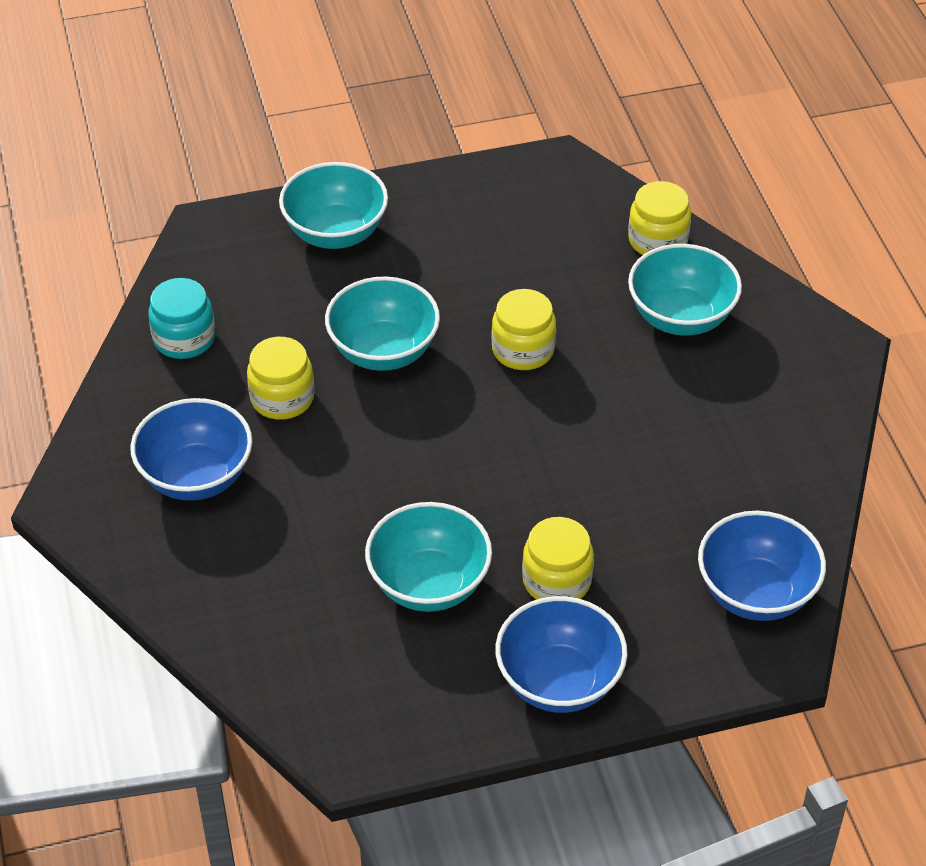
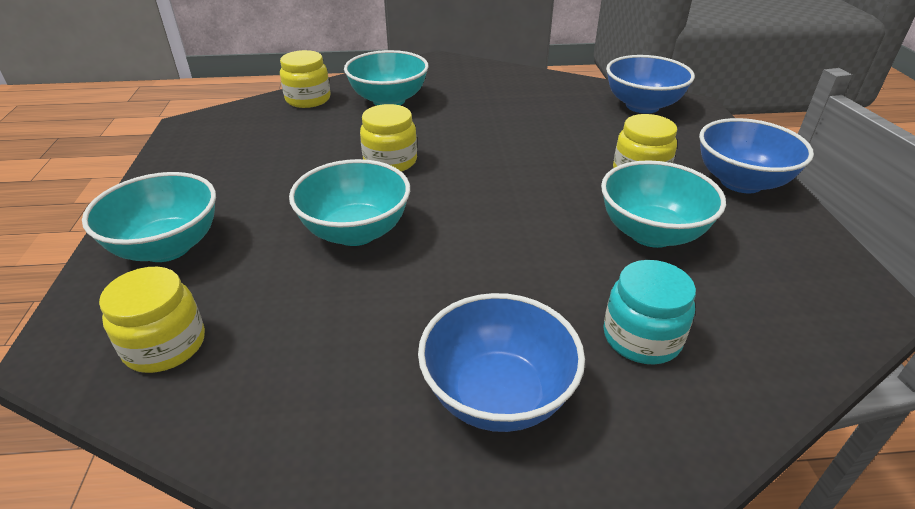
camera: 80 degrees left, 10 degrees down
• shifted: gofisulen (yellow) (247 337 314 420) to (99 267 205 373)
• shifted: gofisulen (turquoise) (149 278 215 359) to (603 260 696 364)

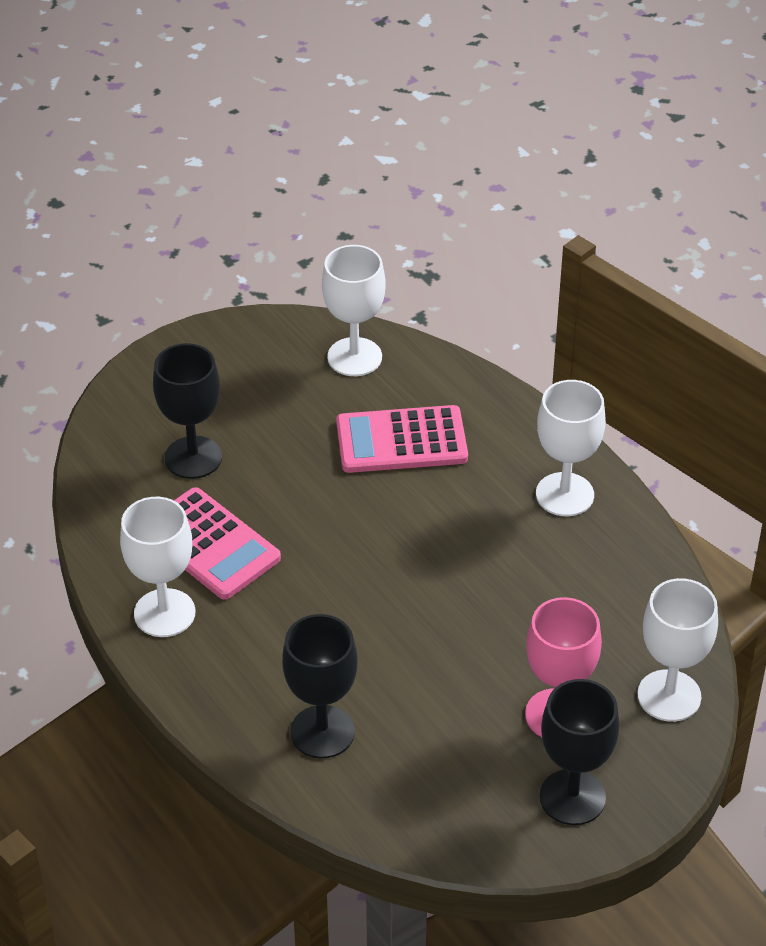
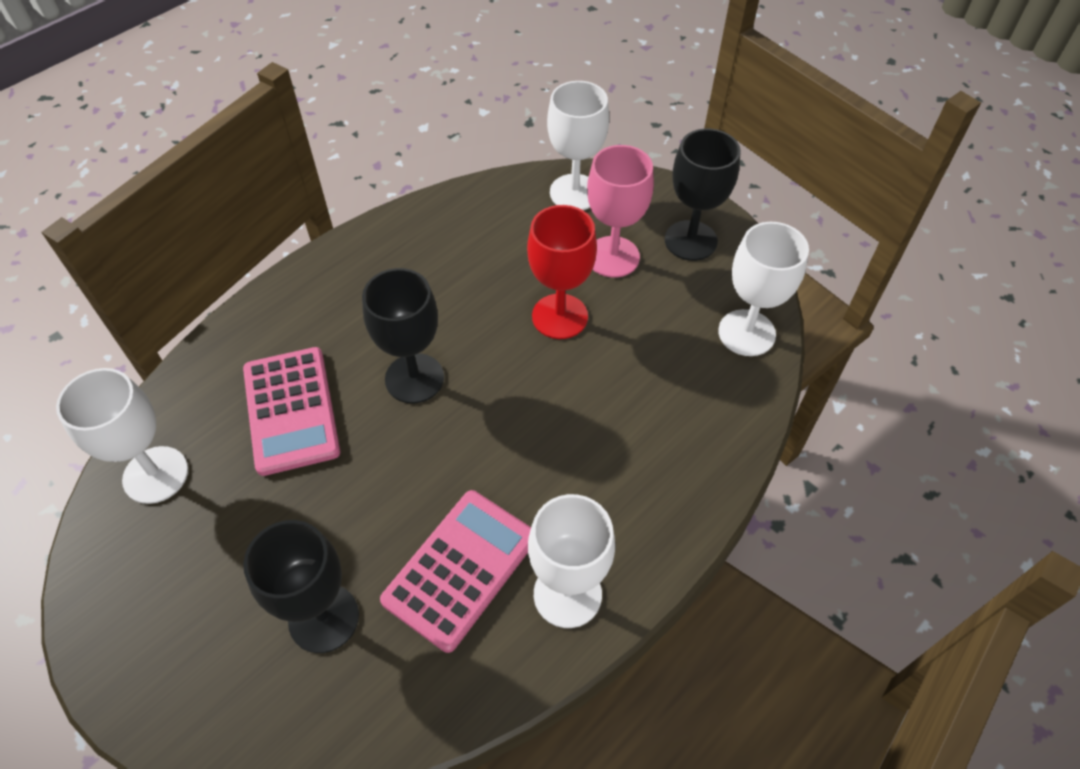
camera: 100 degrees left, 10 degrees up
• shifted: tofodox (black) (282 614 358 758) to (362 268 444 403)
• new: tofodox (red) (527 205 597 339)
• shifted: tofodox (white) (536 380 606 516) to (718 222 809 356)

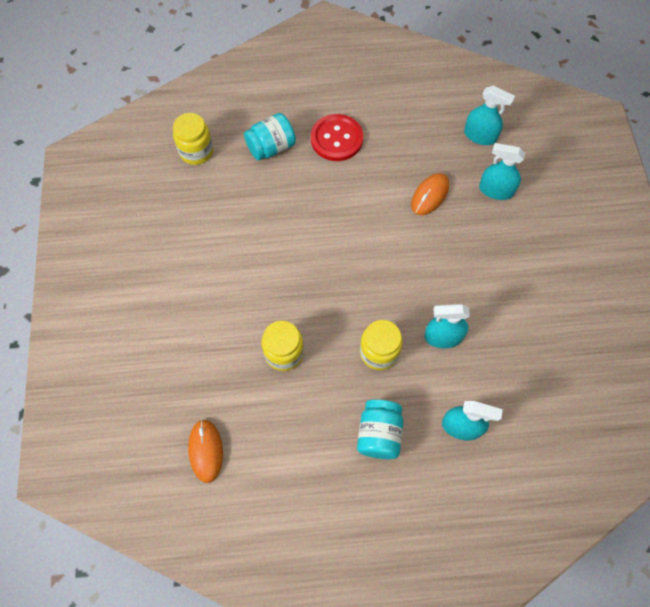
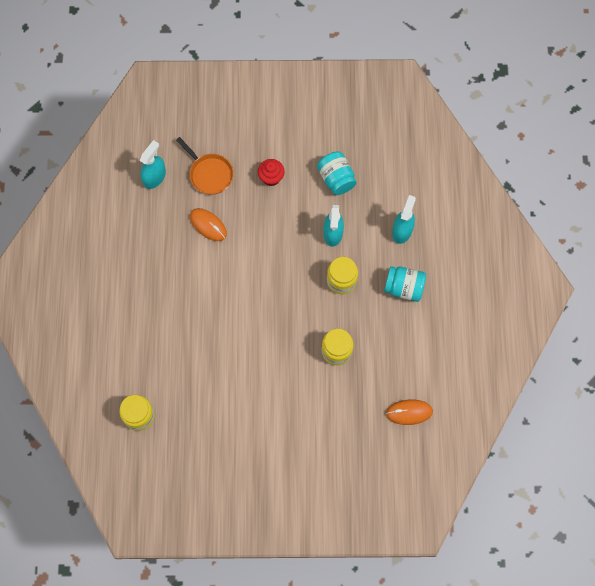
camera: 85 degrees left, 5 degrees up
• swapped: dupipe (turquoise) (479 143 525 200) to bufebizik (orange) (176 137 234 195)
• new: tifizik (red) (258 159 285 186)
• shifted: gofisulen (turquoise) (244 113 296 161) to (317 151 357 195)
• gone: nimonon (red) (311 114 363 161)

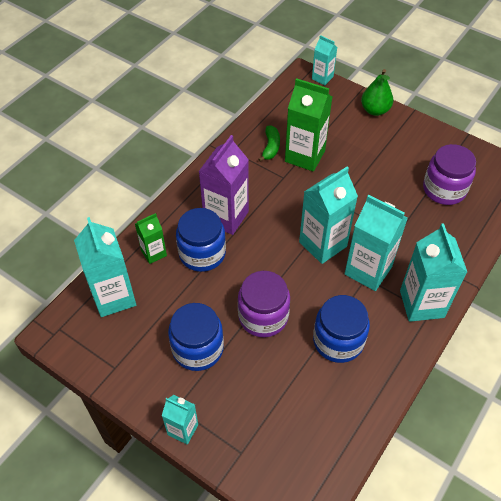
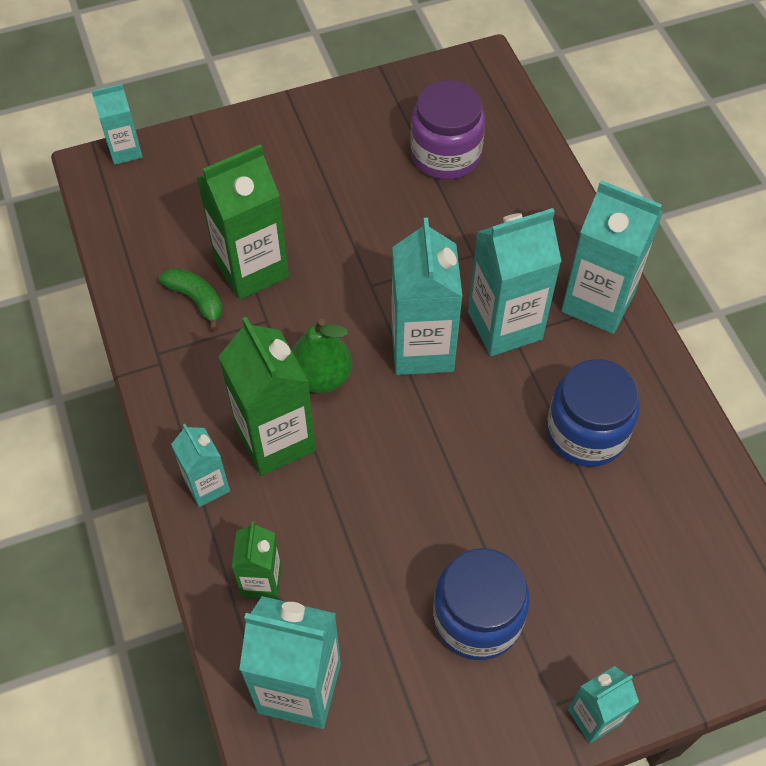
camera: 55 degrees left, 5 degrees up
• new: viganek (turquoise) (171 424 230 507)
• repainted: viganek (purple) (198 135 249 235) to viganek (green) (218 317 316 476)
• shifted: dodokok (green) (361 69 393 116) to (292 319 352 393)
• gone: gofisulen (blue) (176 208 226 272)
• gone: gofisulen (purple) (238 271 290 337)

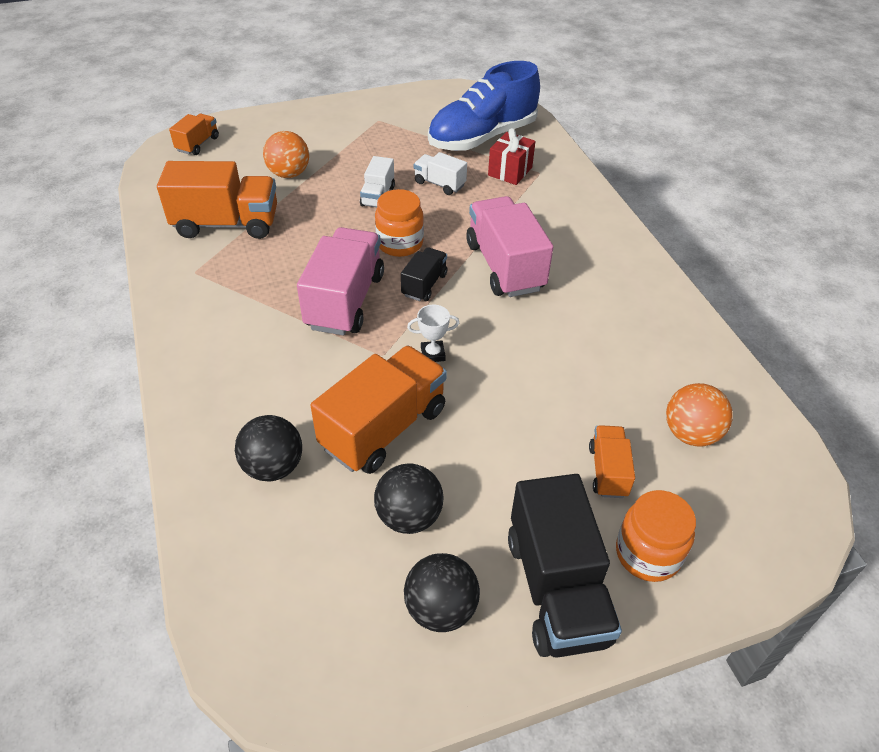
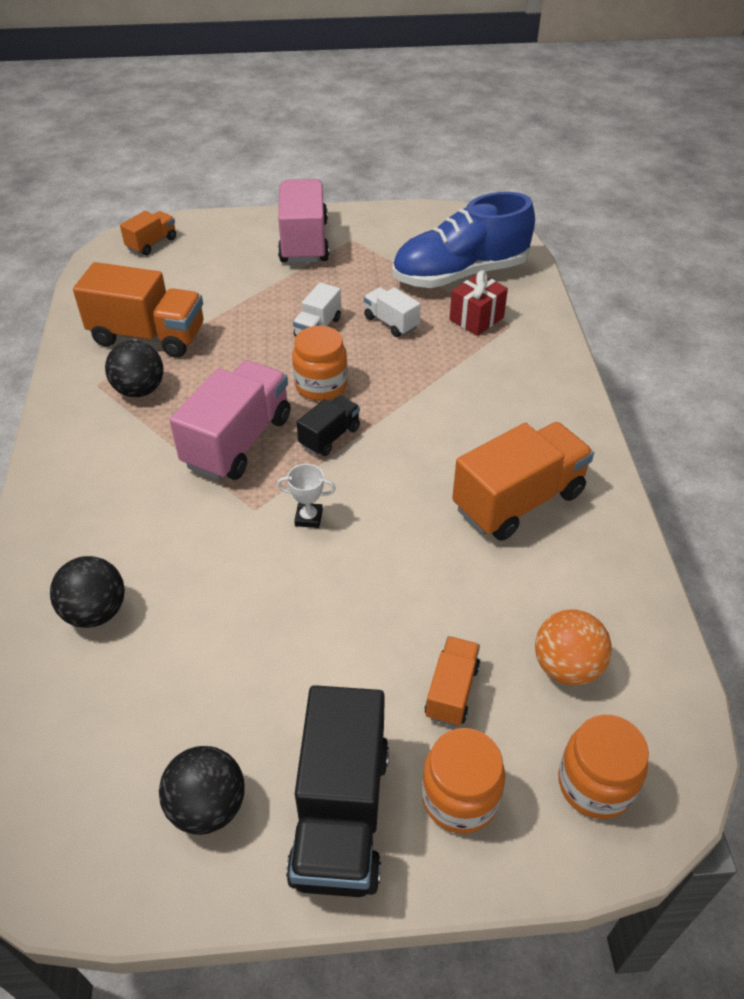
camera: 15 degrees right, 0 degrees up
• shifted: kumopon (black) (374 463 444 534) to (105 340 164 397)
• shifted: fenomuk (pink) (466 196 553 297) to (278 179 329 263)
• shifted: fenomuk (orange) (310 346 447 474) to (452 422 594 541)
• new: gofisulen (orange) (558 715 649 819)
• gone: kumopon (orange) (263 131 309 178)

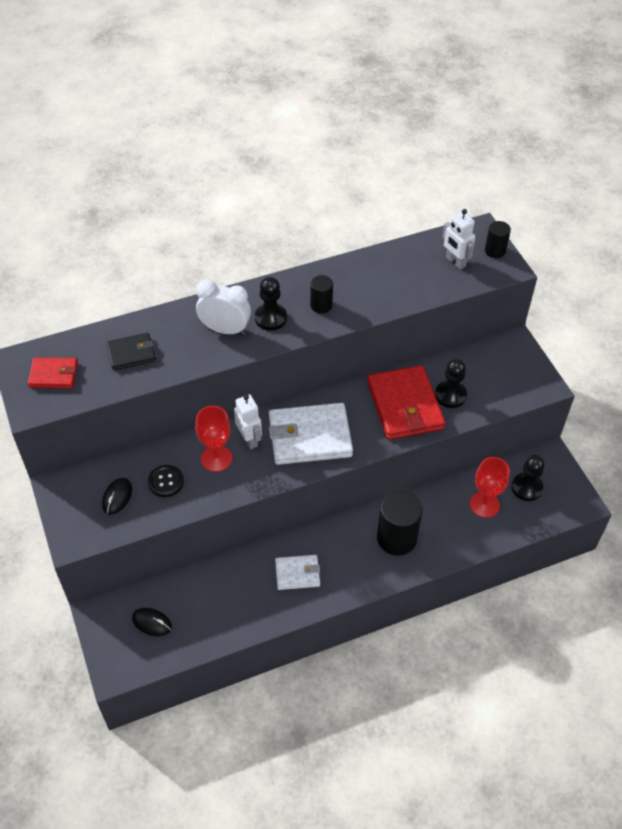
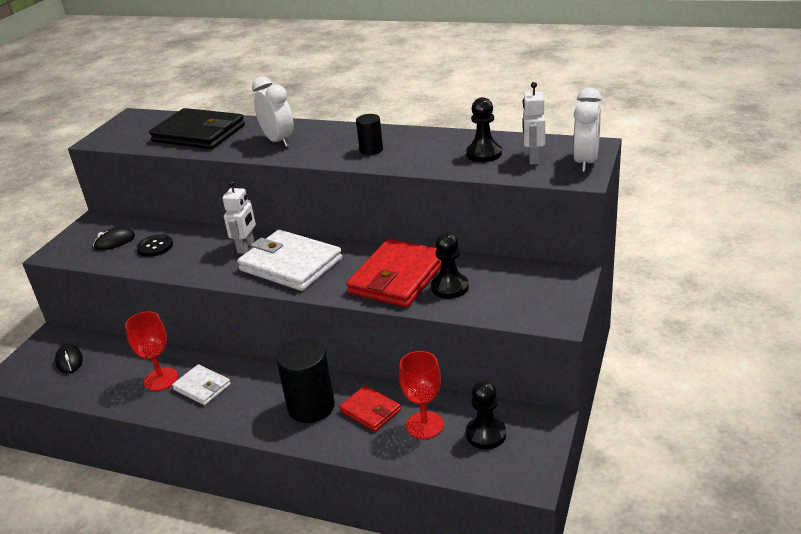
camera: 45 degrees right, 20 degrees down
• shifted: tofodox (red) (195 406 233 472) to (125 311 178 391)
• scaled: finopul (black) (106 333 156 370) = (149 108 245 149) x1.84
• shifted: finopul (red) (28 357 78 388) to (339 385 401 432)
• shifted: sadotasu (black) (255 277 287 331) to (466 97 502 162)
• swapped: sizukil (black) (485 221 511 258) to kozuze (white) (573 88 602 172)

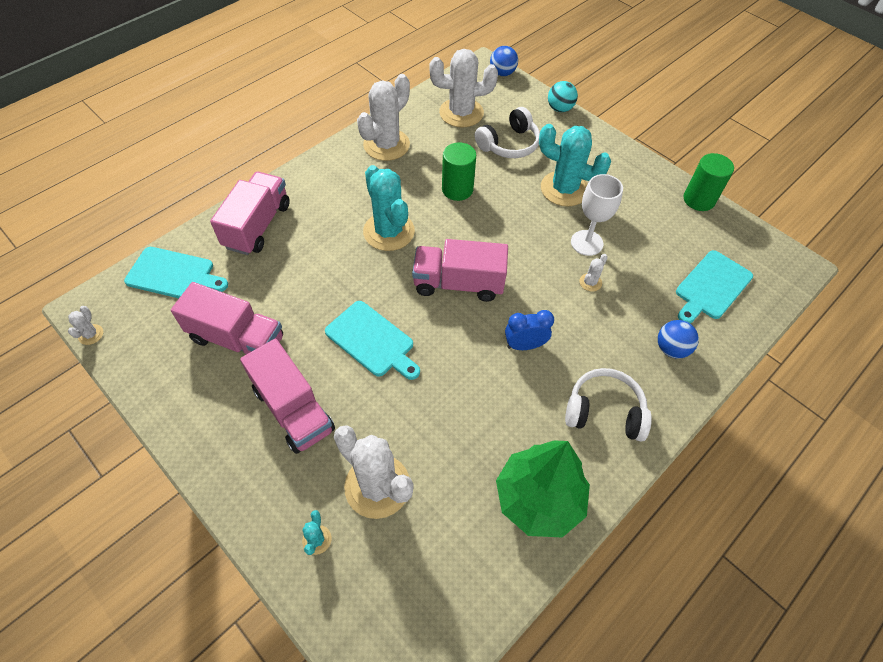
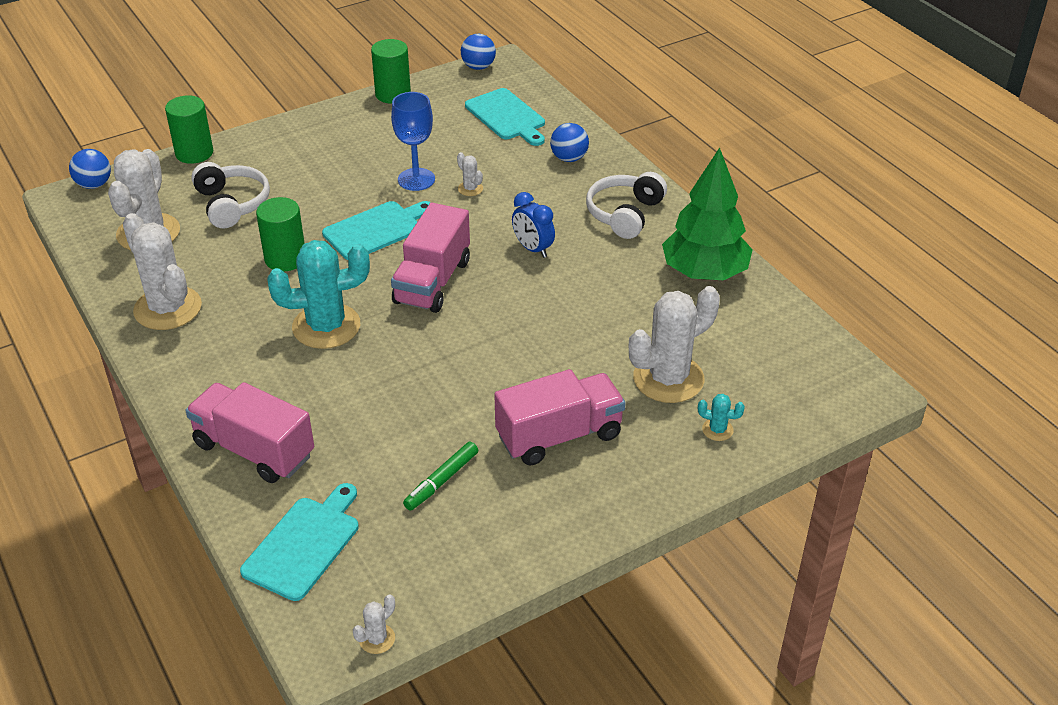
camera: 75 degrees left, 15 degrees down
• swapped: kumopon (turquoise) (548 81 578 112) to sizukil (green) (165 95 213 164)
• shifted: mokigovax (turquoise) (325 301 420 380) to (322 201 431 260)
• rotated: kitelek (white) (68 306 103 345) = (353 594 395 654) 60 degrees counterclockwise
• repainted: tofodox (white) (571 174 623 256) to tofodox (blue) (391 92 435 191)
• swapped: fenomuk (pink) (171 282 283 354) to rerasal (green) (403 442 478 511)
• new: kumopon (blue) (461 34 496 70)
• rotated: kozuze (blue) (505 310 554 350) = (512 192 555 258) 45 degrees counterclockwise
• gone: kitelek (turquoise) (539 124 611 207)

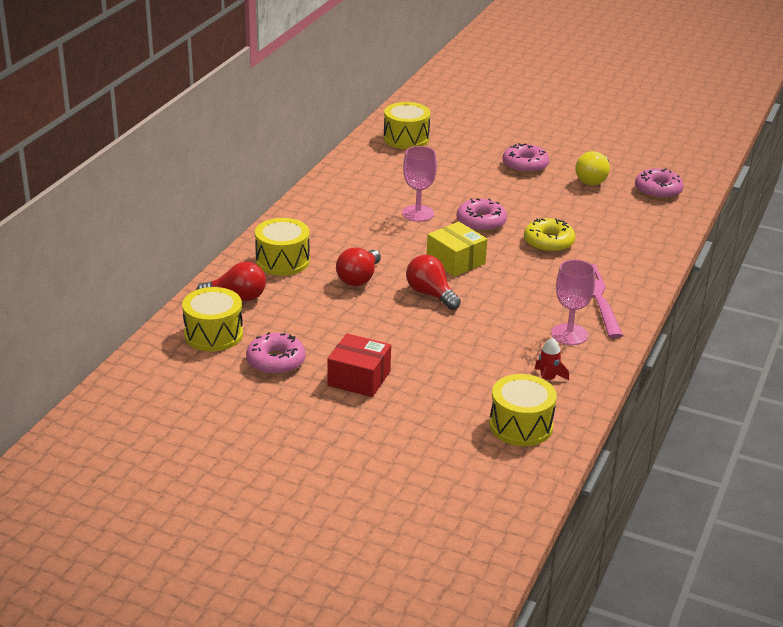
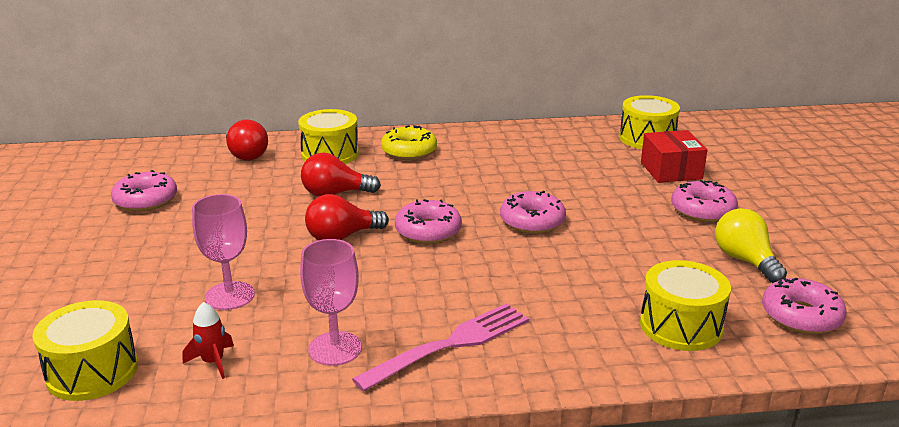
camera: 60 degrees right, 5 degrees down
• shifted: tofodox (pink) (402 146 437 222) to (192 194 255 310)
• rotated: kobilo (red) (406 255 461 310) = (305 194 389 240) 135 degrees counterclockwise
• shifted: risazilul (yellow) (524 218 575 253) to (381 125 437 160)
• swapped: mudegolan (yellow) (427 222 487 277) to risazilul (pink) (395 199 462 244)
• shifted: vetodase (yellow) (182 287 243 352) to (640 260 731 351)
• shifted: mudegolan (red) (327 333 391 397) to (641 130 708 183)
• rotated: kobilo (yellow) (575 151 610 186) = (715 208 787 283) 75 degrees clockwise

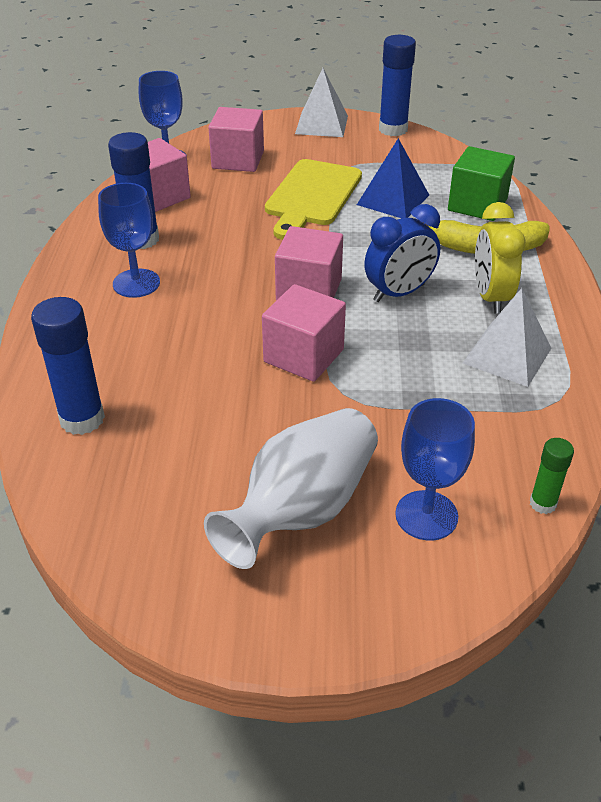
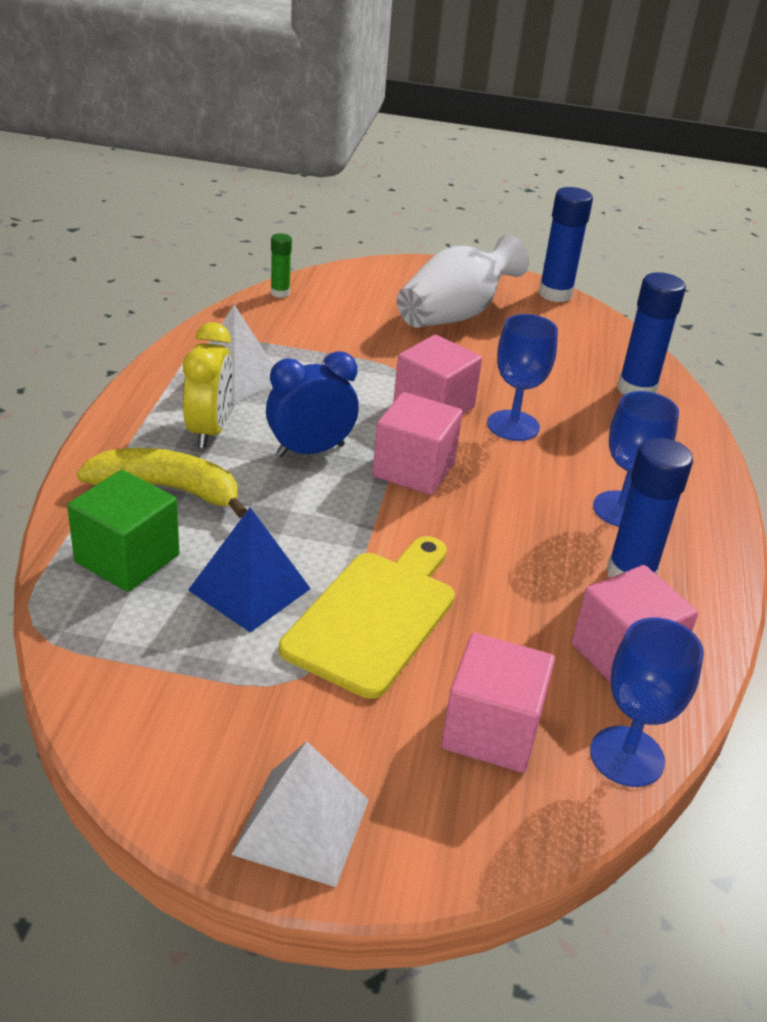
camera: 175 degrees left, 5 degrees down
• shifted: tofodox (blue) (395 398 475 541) to (487 314 558 441)
• shifted: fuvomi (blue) (379 35 416 136) to (539 187 593 302)

